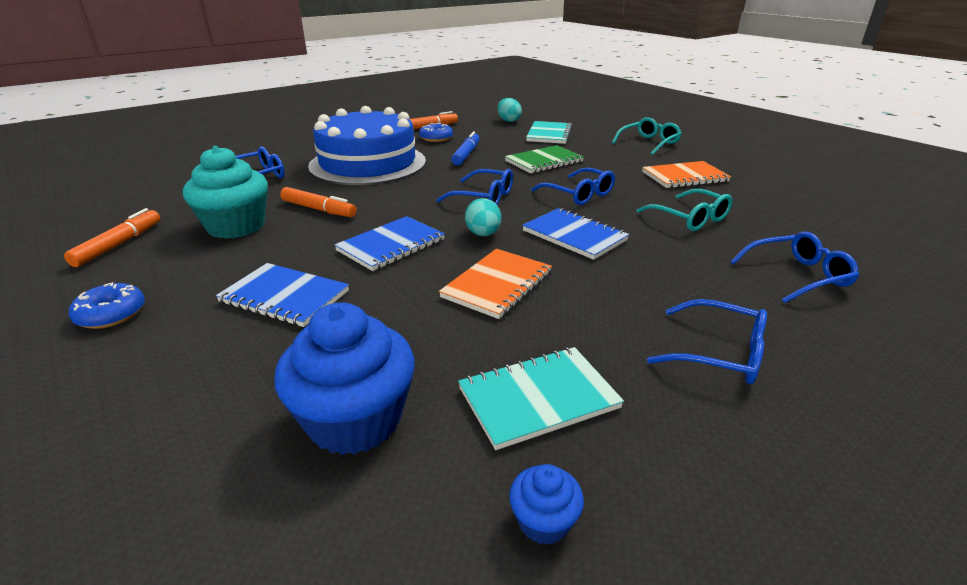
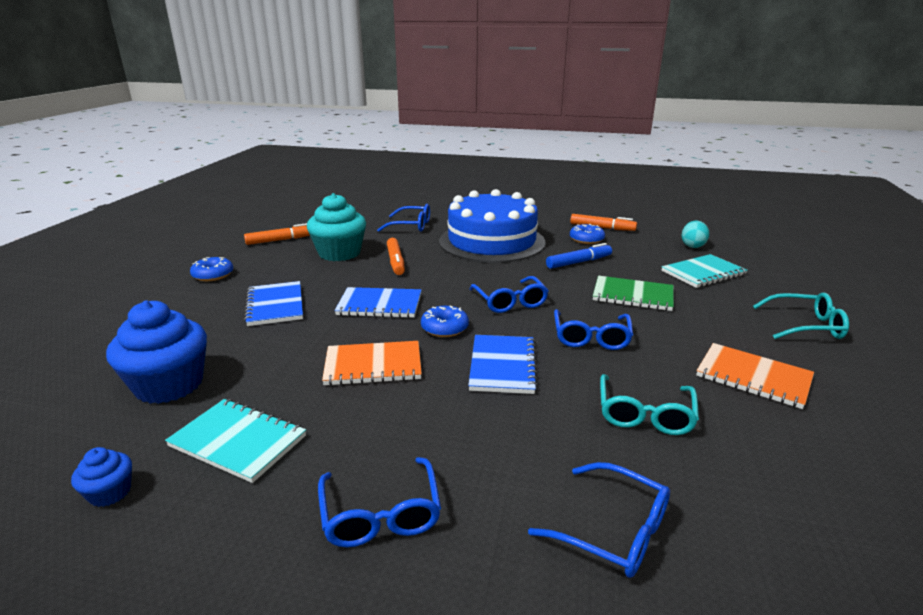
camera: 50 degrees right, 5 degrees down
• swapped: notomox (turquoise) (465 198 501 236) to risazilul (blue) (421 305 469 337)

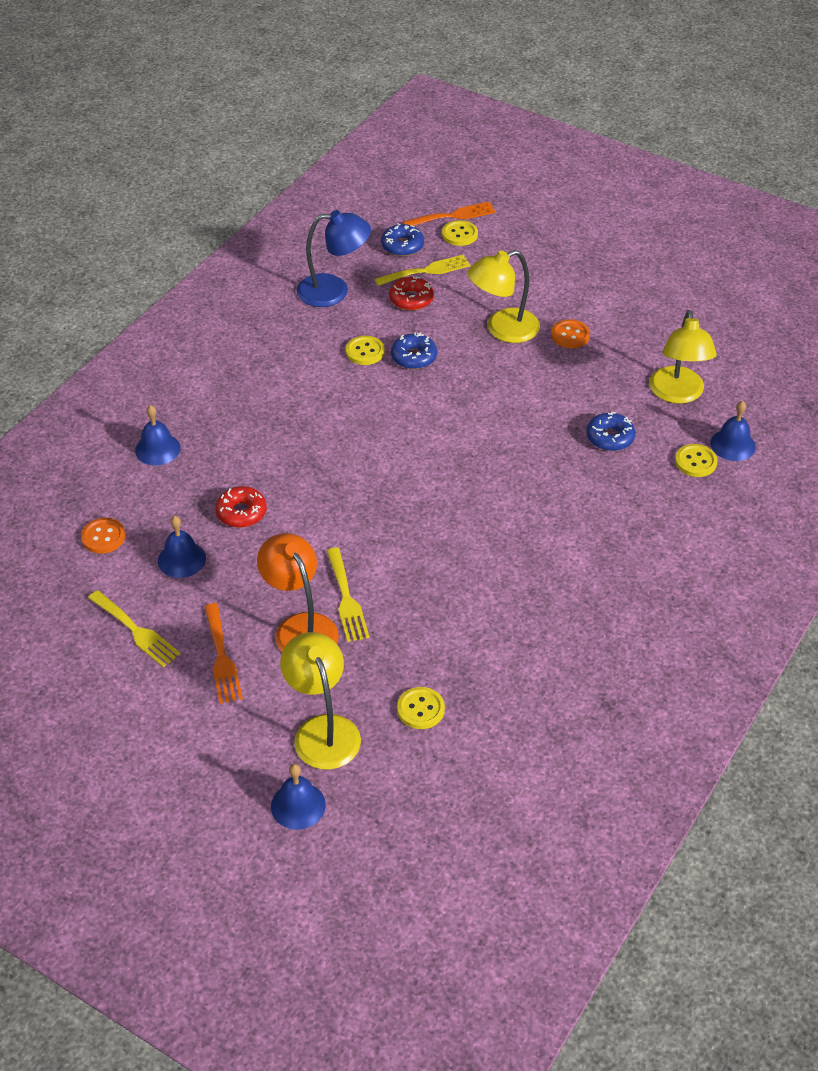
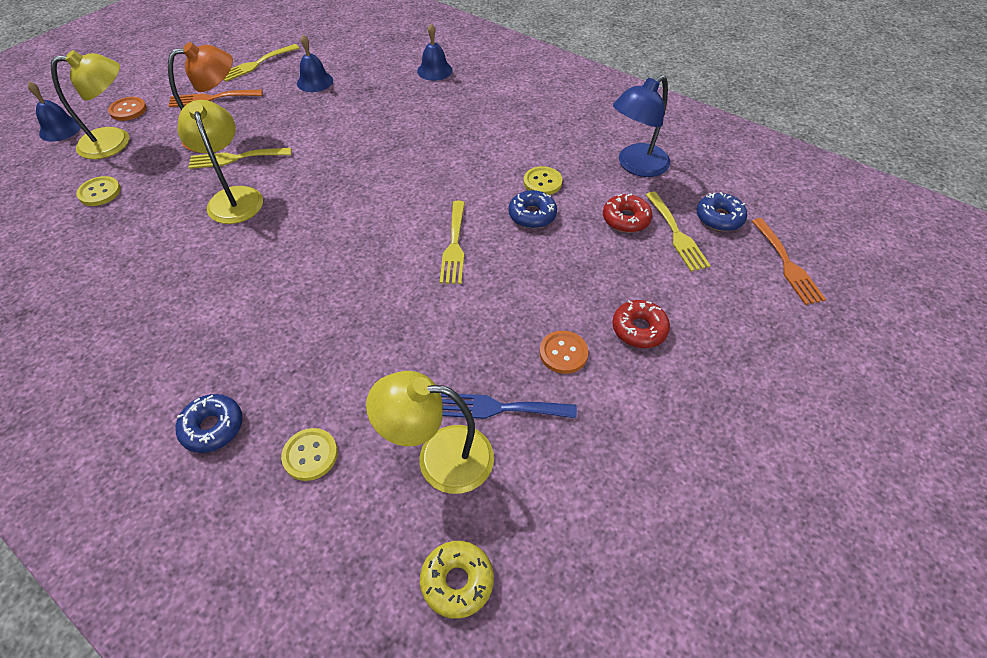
camera: 95 degrees right, 5 degrees up
• shifted: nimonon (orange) (81 518 125 554) to (108 97 147 121)
• shifted: risazilul (blue) (587 412 636 451) to (176 394 243 453)
• shifted: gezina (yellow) (467 250 540 343) to (177 100 263 224)
• new: risazilul (yellow) (420 541 494 619)
• new: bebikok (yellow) (440 201 465 284)
• new: bebikok (blue) (441 393 577 419)
• shifted: risazilul (red) (215 486 267 528) to (612 300 670 348)
• rotated: gezina (blue) (297 210 371 307) = (613 75 671 177) 45 degrees clockwise
• gone: nimonon (yellow) (442 220 478 246)
• gone: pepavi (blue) (710 401 756 461)

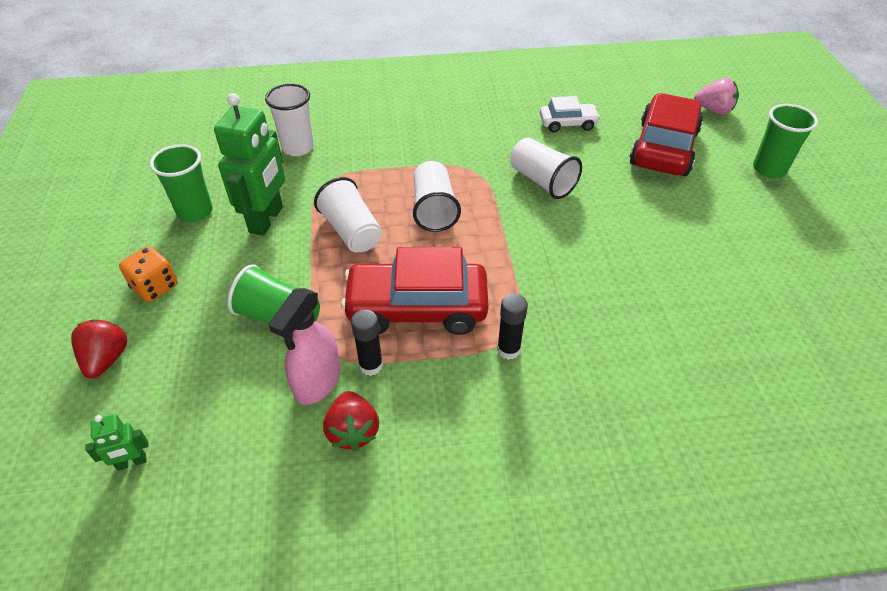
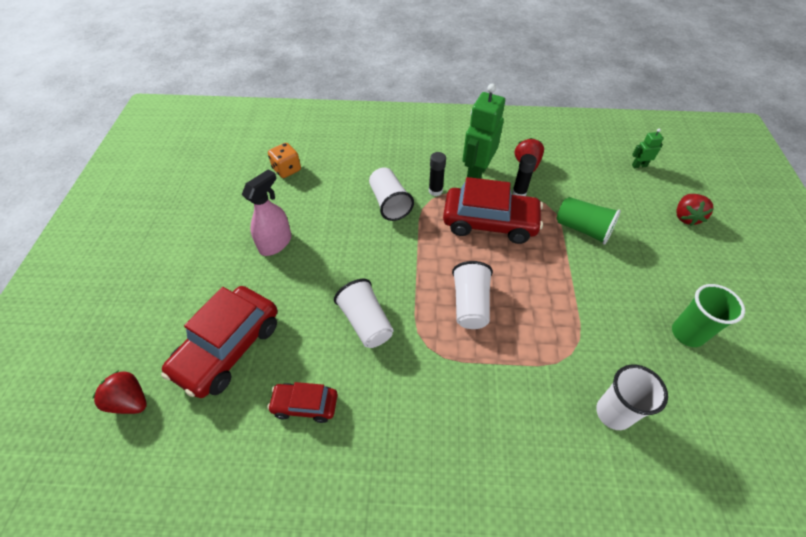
camera: 170 degrees left, 5 degrees up
• repainted: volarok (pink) (694 78 739 115) to volarok (red) (92 370 147 414)
• shifted: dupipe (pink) (269 288 340 405) to (242 169 291 256)
• repainted: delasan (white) (540 96 600 132) to delasan (red) (267 382 338 423)
• shifted: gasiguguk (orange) (119 246 177 302) to (268 143 301 178)
• shifted: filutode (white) (314 177 382 252) to (369 167 414 221)
• shifted: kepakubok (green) (214 93 285 236) to (462 84 505 179)
• gone: filutode (green) (753 104 818 178)

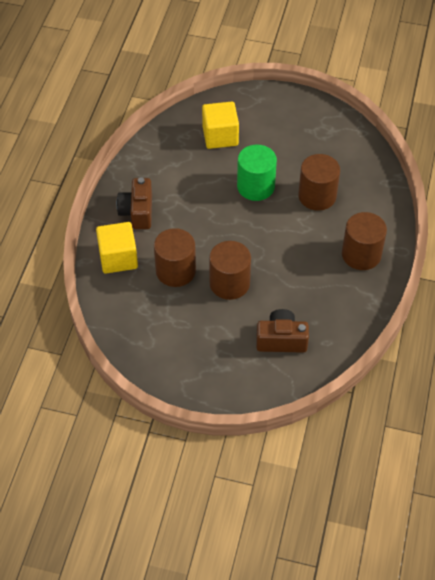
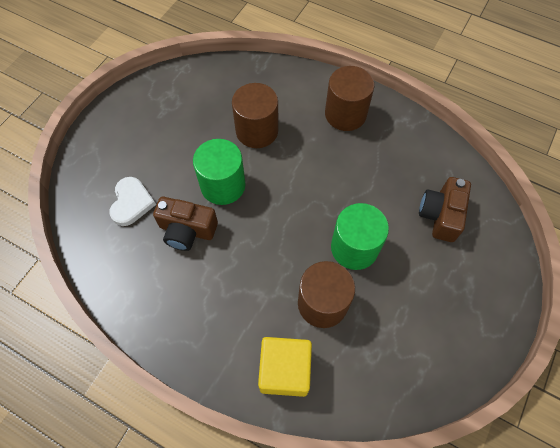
camera: 75 degrees left, 10 degrees up
• swapped: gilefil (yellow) (202 102 239 149) to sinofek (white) (109 177 156 226)
• shifted: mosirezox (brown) (117 177 152 229) to (153 197 218 251)
• repainted: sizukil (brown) (209 241 251 300) to sizukil (green) (331 203 389 270)

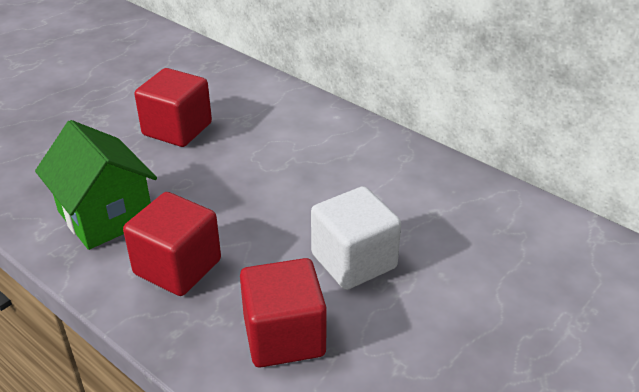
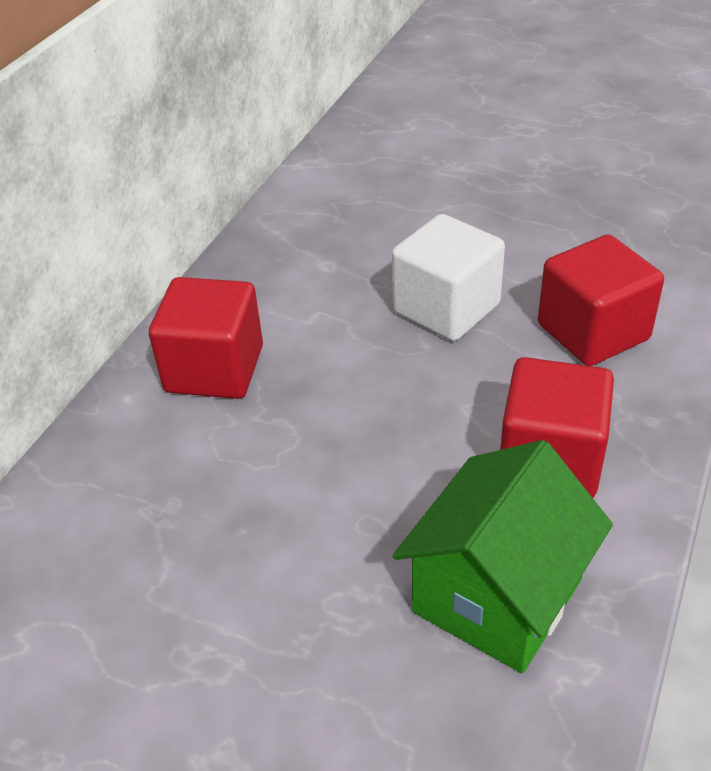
camera: 105 degrees left, 5 degrees up
• shifted: gilefil (red) (135 68 212 147) to (149 277 263 399)

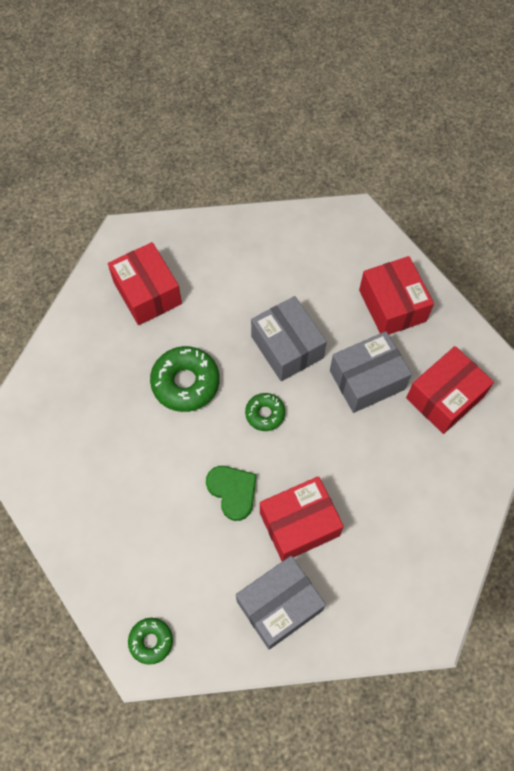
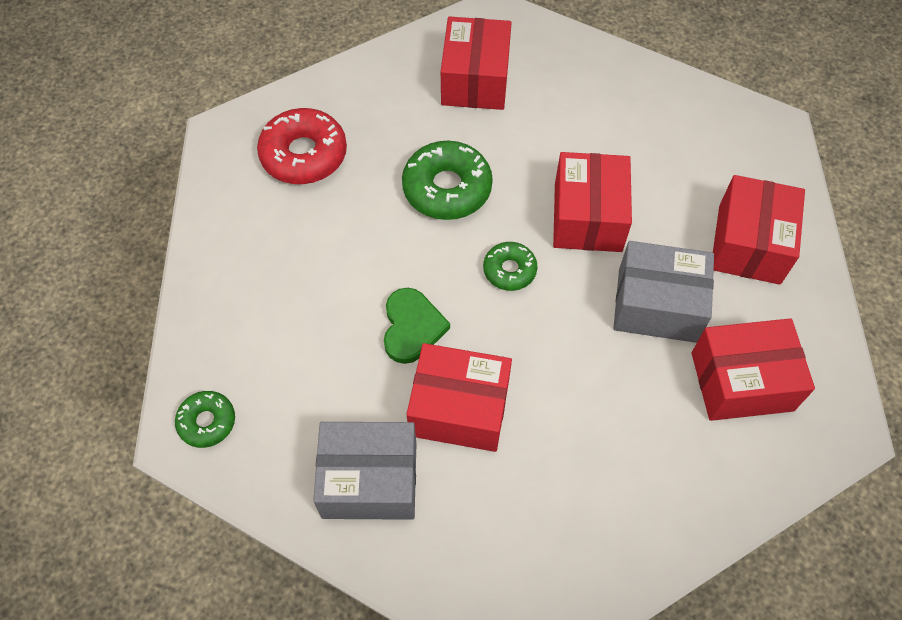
camera: 35 degrees right, 5 degrees down
• new: risazilul (red) (257 108 347 184)
• repainted: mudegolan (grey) (251 296 327 381) to mudegolan (red) (553 152 632 252)

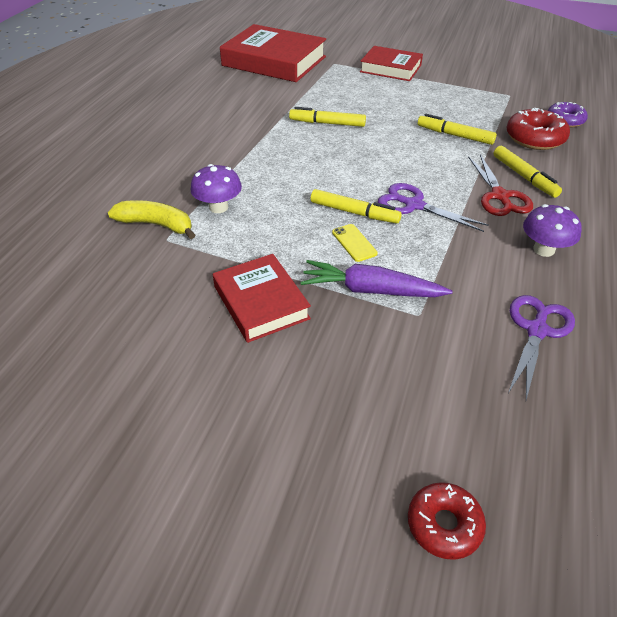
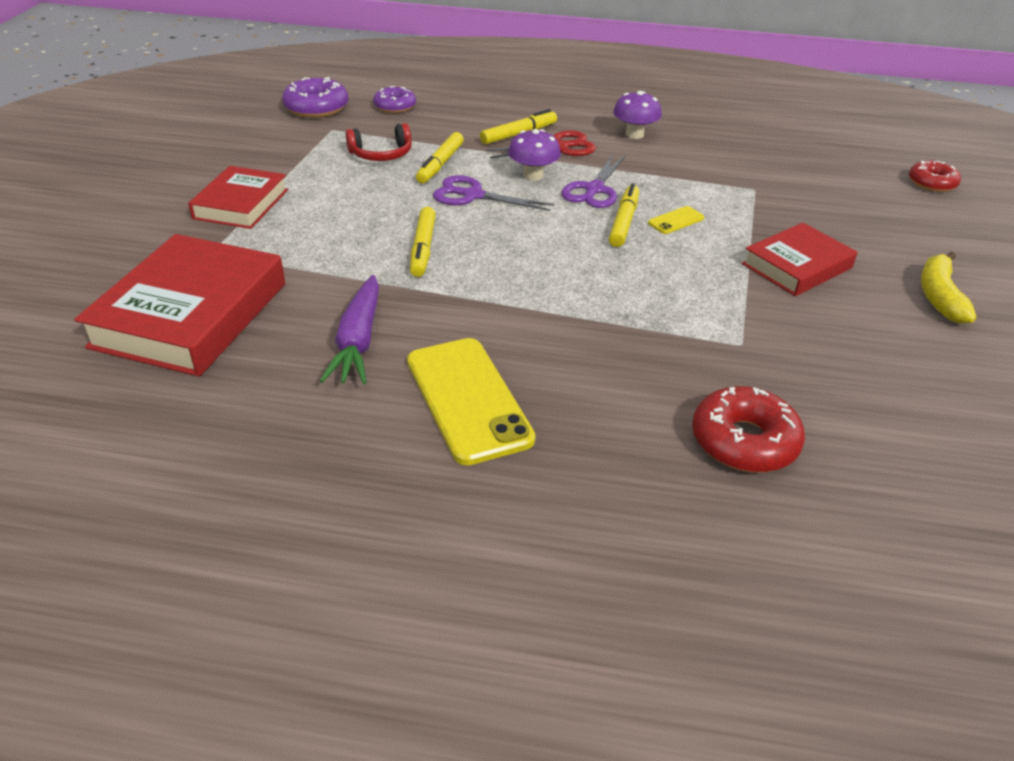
camera: 100 degrees left, 5 degrees down
• new: risazilul (purple) (282 77 348 118)
• shifted: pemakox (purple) (300 260 453 297) to (320 275 379 384)
• new: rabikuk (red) (346 123 412 161)
• new: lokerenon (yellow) (407 338 536 465)
• shifted: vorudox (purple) (508 295 575 400) to (433 175 554 211)
• shifted: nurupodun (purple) (191 164 242 213) to (508 129 561 181)
• shifted: risazilul (red) (506 108 570 150) to (692 386 805 473)
• shifted: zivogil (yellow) (108 200 195 239) to (921 252 976 324)

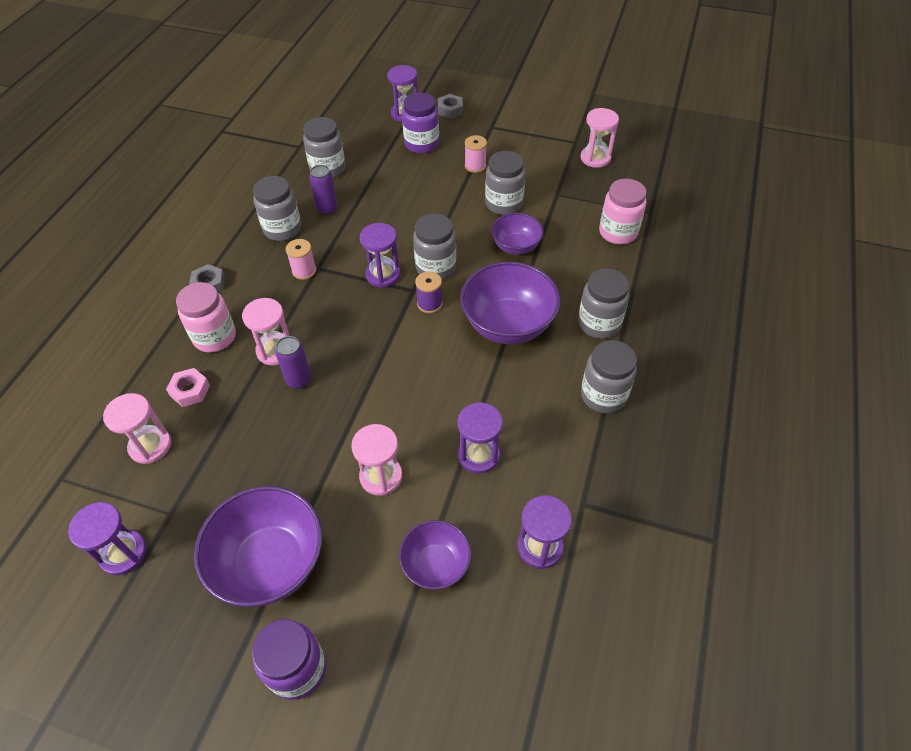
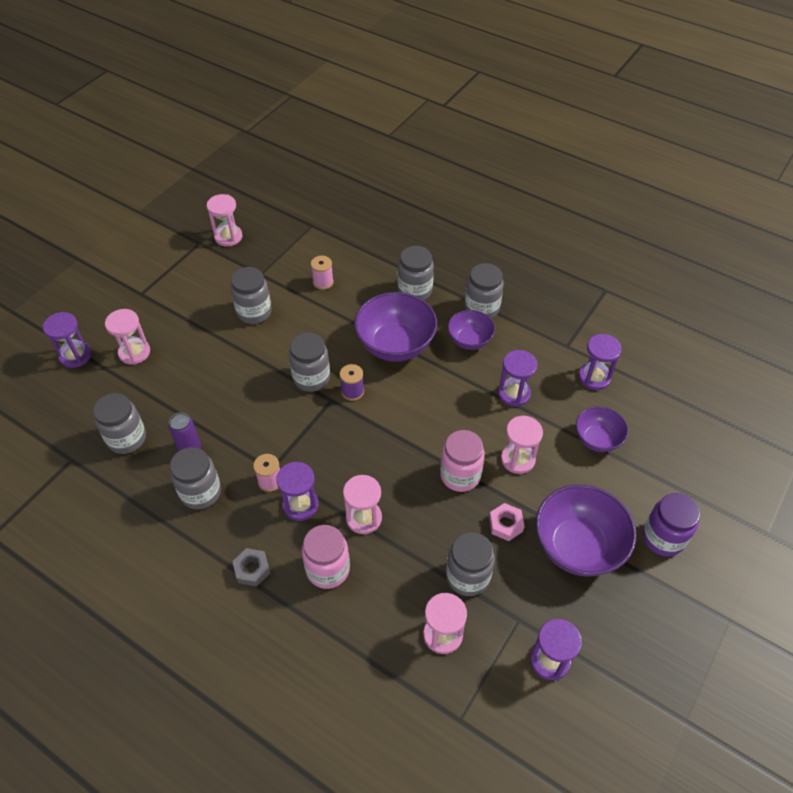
camera: 75 degrees left, 0 degrees up
• swapped: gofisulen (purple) (402 93 439 154) to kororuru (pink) (105 309 150 365)
• shifted: kororuru (purple) (360 223 401 288) to (276 462 319 521)
• shifted: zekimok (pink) (465 135 487 173) to (311 256 334 290)
• shifted: gofisulen (pink) (599 179 647 244) to (440 430 485 492)
• new: gofisulen (grey) (446 532 495 596)
• shifted: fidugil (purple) (491 213 544 255) to (448 310 495 350)
• shifted: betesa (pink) (166 368 210 407) to (489 503 525 541)
• gone: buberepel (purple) (275 336 311 389)
• gone: betesa (grey) (438 94 463 119)

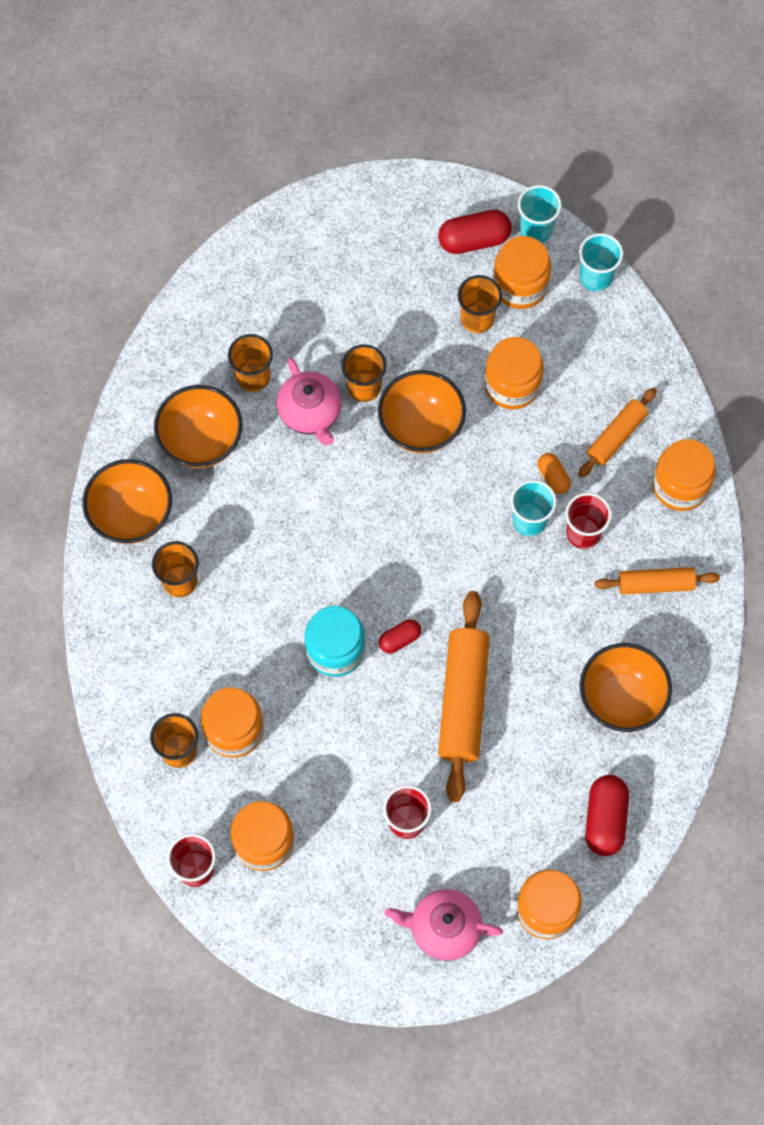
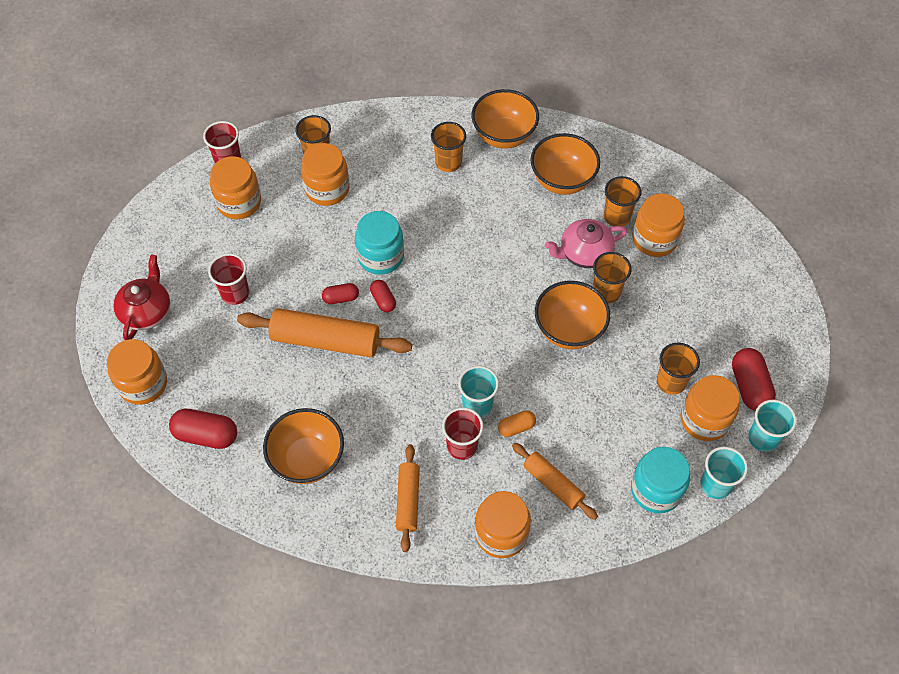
camera: 95 degrees right, 10 degrees down
• repainted: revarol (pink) (385 889 503 961) to revarol (red) (113 255 170 340)
• new: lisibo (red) (322 283 359 304)
• new: gofisulen (turquoise) (631 447 690 513)
• shifted: gofisulen (orange) (484 337 544 409) to (632 193 685 257)

